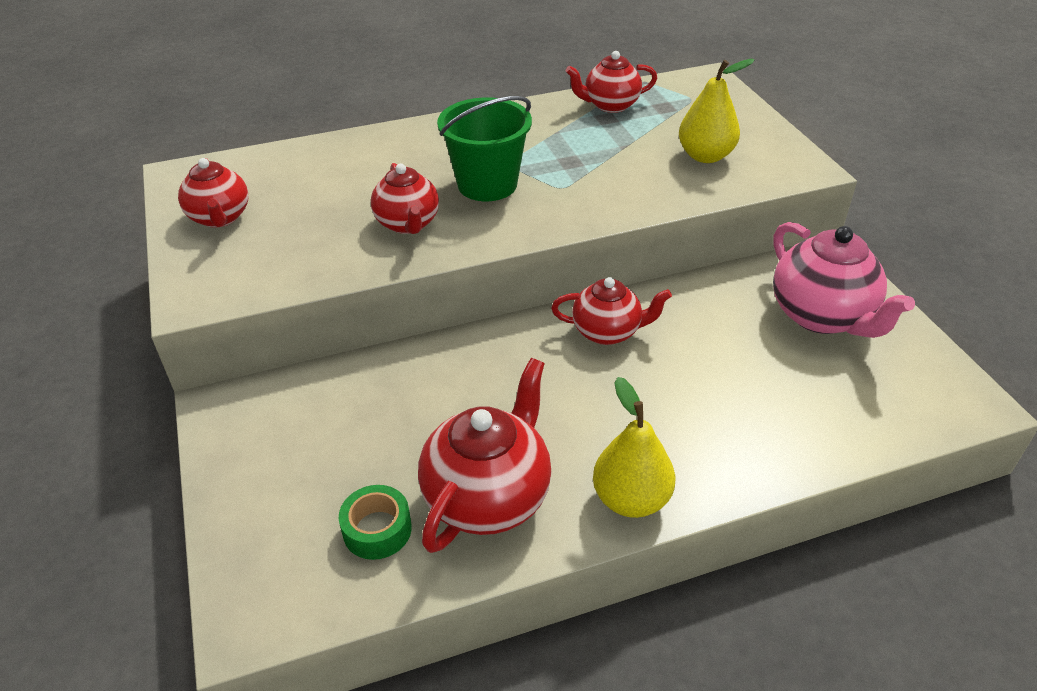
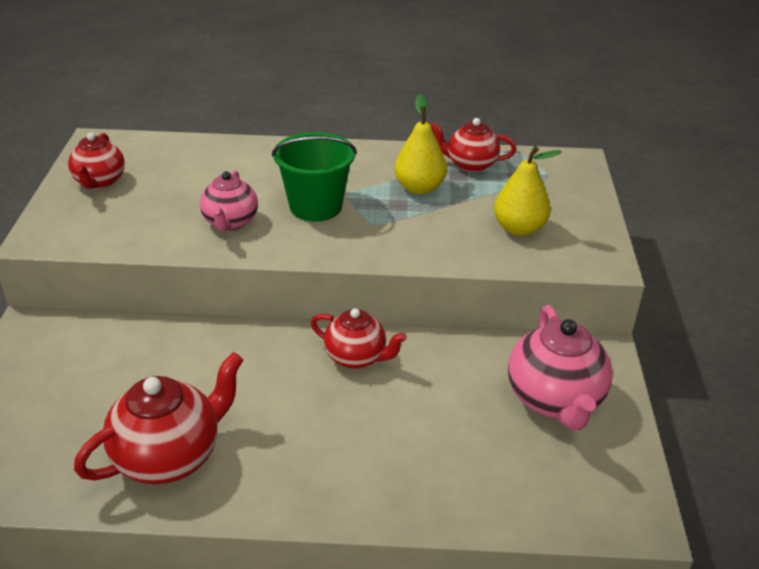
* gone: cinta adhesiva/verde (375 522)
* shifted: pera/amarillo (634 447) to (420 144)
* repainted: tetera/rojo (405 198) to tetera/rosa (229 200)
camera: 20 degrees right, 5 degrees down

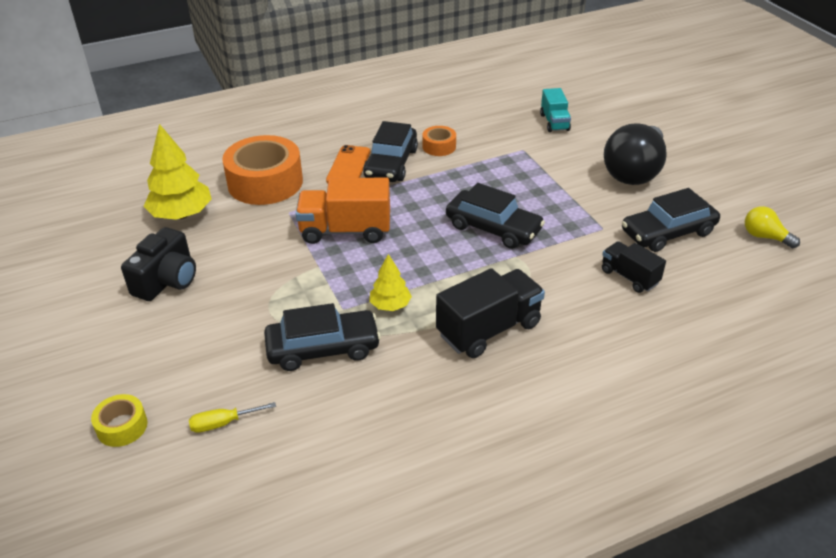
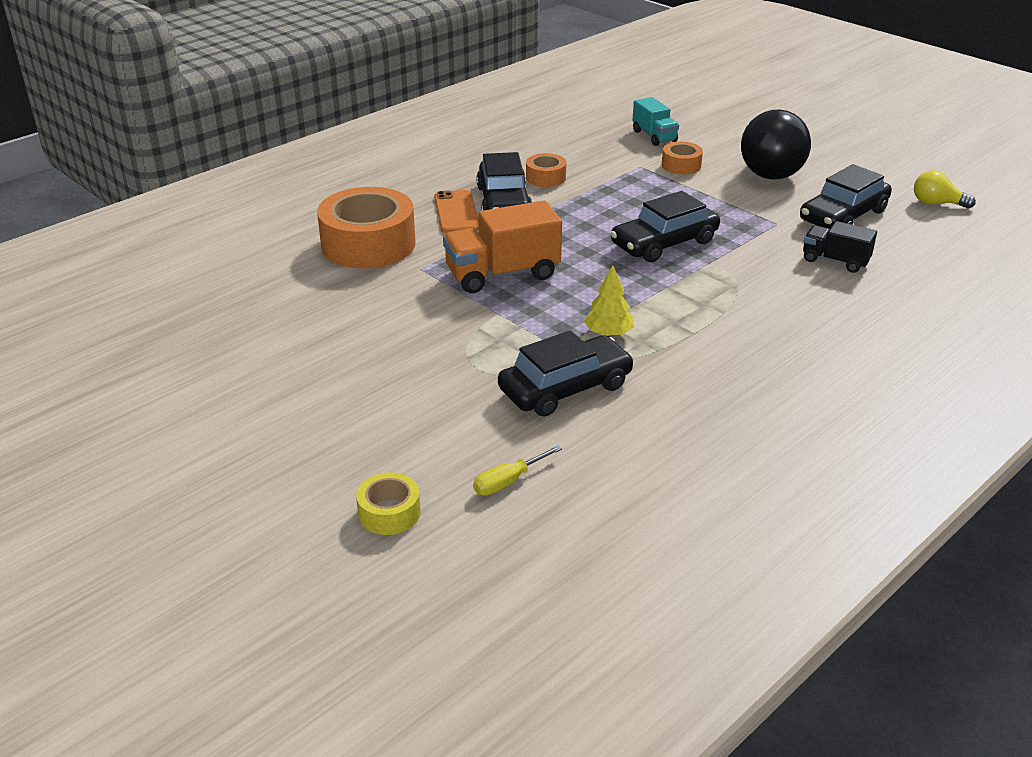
* gone: cámara/negro (158 264)
* gone: árbol/amarillo (178 172)
* gone: camión/negro (490 313)
* new: cinta adhesiva/naranja (682 158)
* rotated: coche/negro (495 216) = (665 226) 135 degrees clockwise
camera: 20 degrees left, 5 degrees down

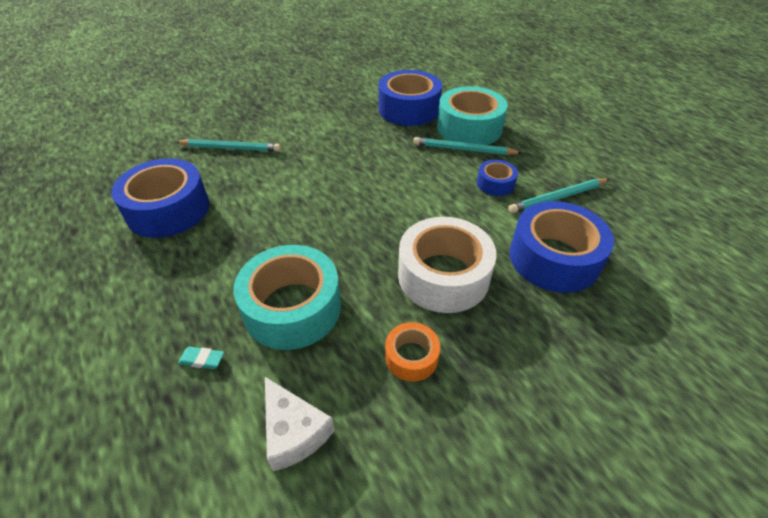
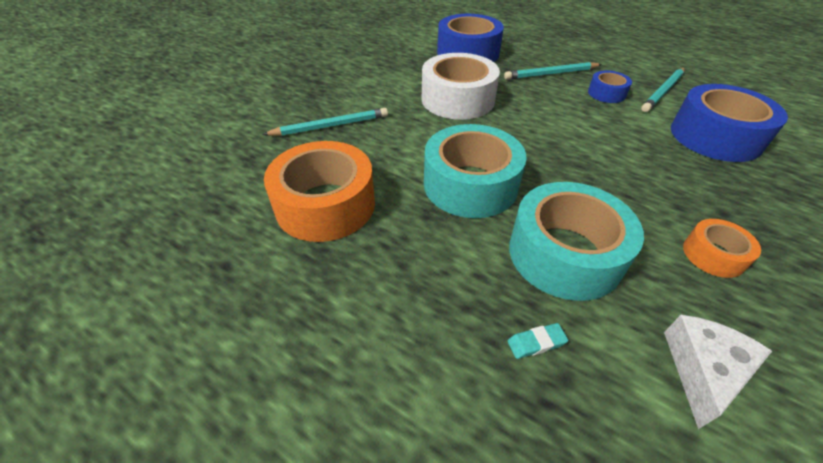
* shifted: cinta adhesiva/blanco (447 265) to (461 86)
* shifted: cinta adhesiva/turquesa (472 115) to (475 171)
* repainted: cinta adhesiva/azul (160 198) to cinta adhesiva/naranja (319 191)
* rotated: queso/blanco (299 424) = (718 372) 90 degrees counterclockwise
camera: 25 degrees left, 0 degrees up

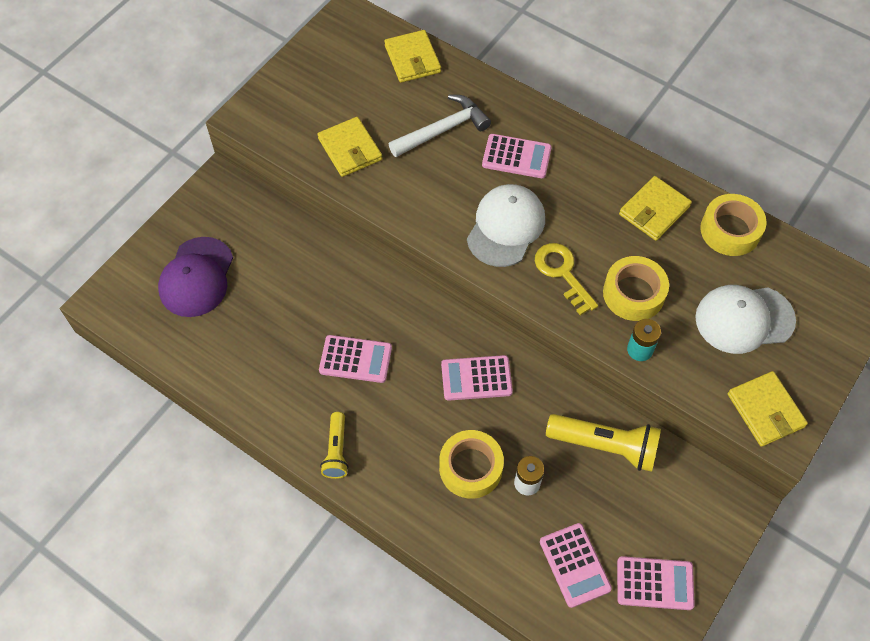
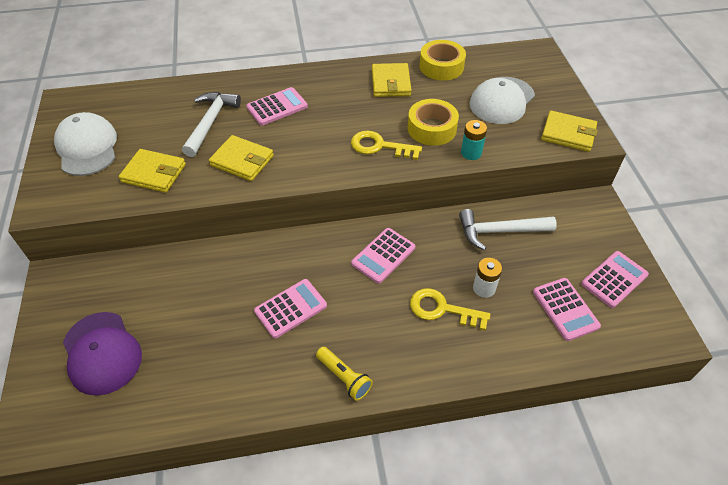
* shifted: cartera/amarillo (412 56) to (241 158)
* shifted: gorra/blanco (506 225) to (85 144)
* swapped: cinta adhesiva/amarillo (471 464) to llave/amarillo (450 309)
* swapped: lámpara de mano/amarillo (603 443) to martillo/blanco (508 229)
* rotated: calculadora/rosa (576 565) = (567 309) 45 degrees clockwise
camera: 45 degrees left, 10 degrees down

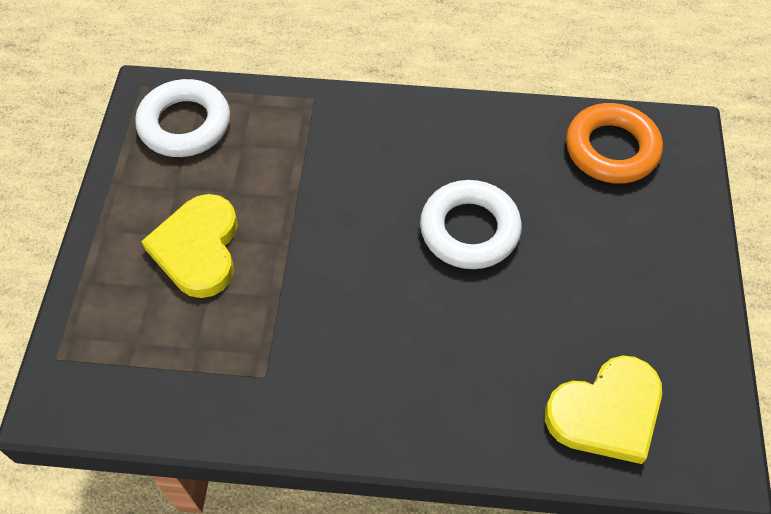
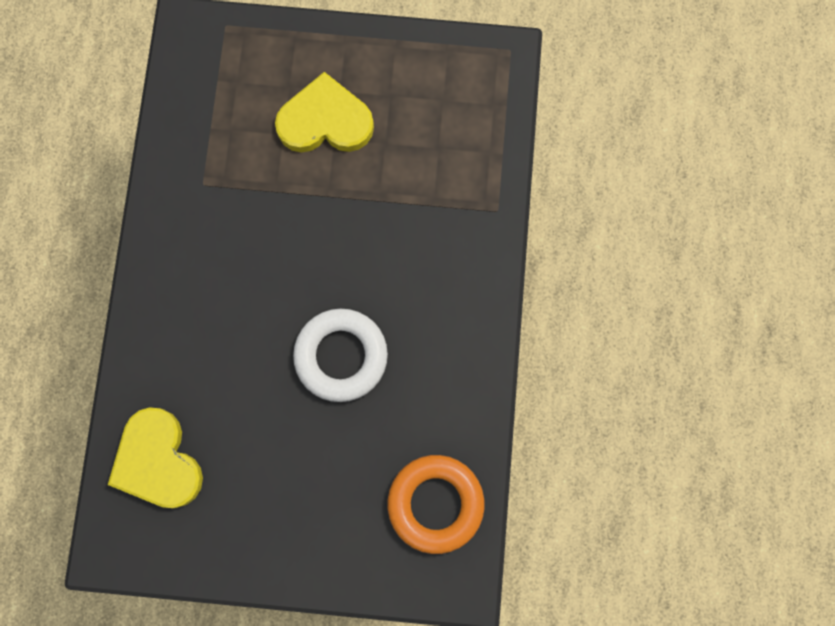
* gone: anillo/blanco (182 118)
camera: 90 degrees right, 20 degrees up

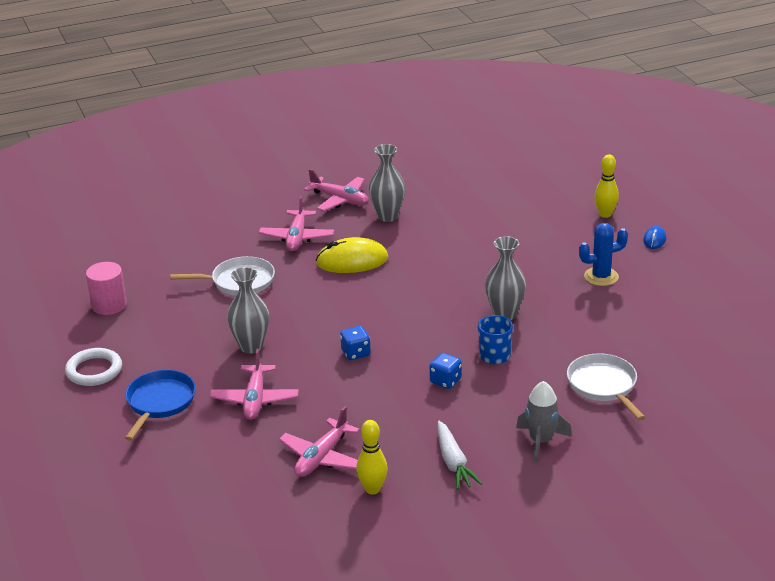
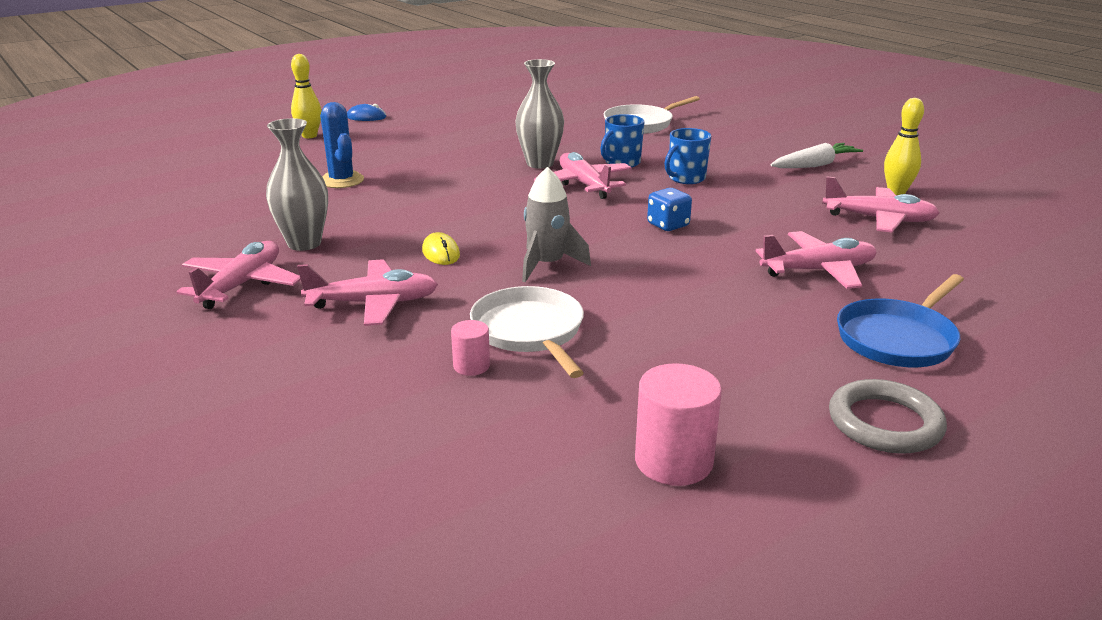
* gone: florero/gris (248 310)
* new: cilindro/rosa (470 348)
* new: avión/rosa (583 175)
* shifted: cohete/gris (544 421) to (556 224)
* shifted: cactus/azul (603 254) to (342 145)
* swapped: dado/azul (445 371) to taza/azul (687 156)
* repainted: anillo/blanco (93 367) to anillo/gris (888 416)
* rotated: sartén/azul (160 405) = (900 320) 45 degrees counterclockwise
* scaled: ratón/amarillo (352 255) = (441 248) x0.51
camera: 105 degrees left, 5 degrees down

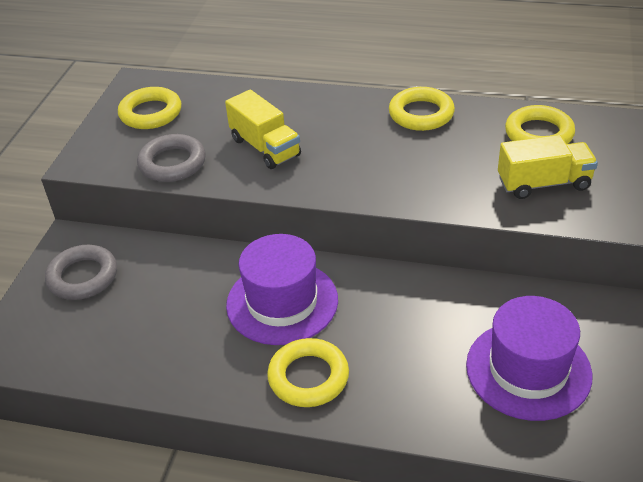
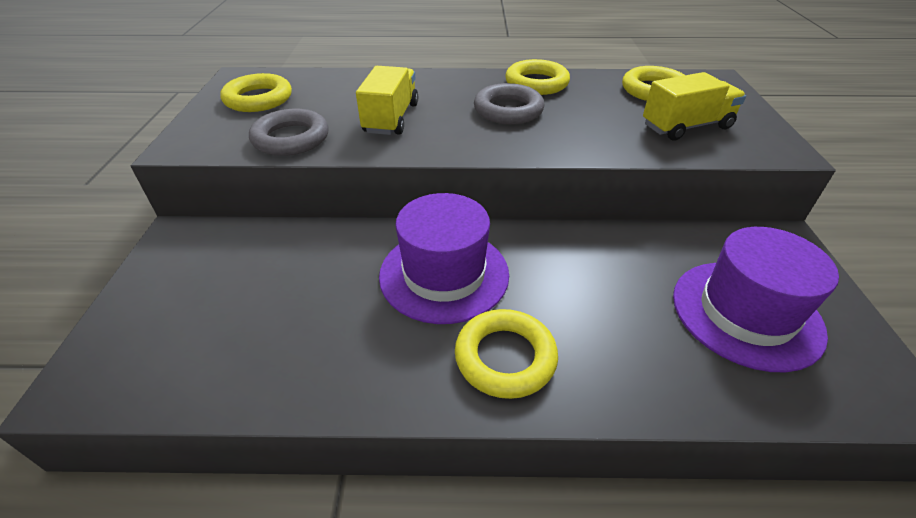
* shifted: anillo/gris (81 272) to (509 103)
* rotated: camión/amarillo (263 129) = (387 100) 120 degrees counterclockwise
camera: 15 degrees left, 0 degrees up

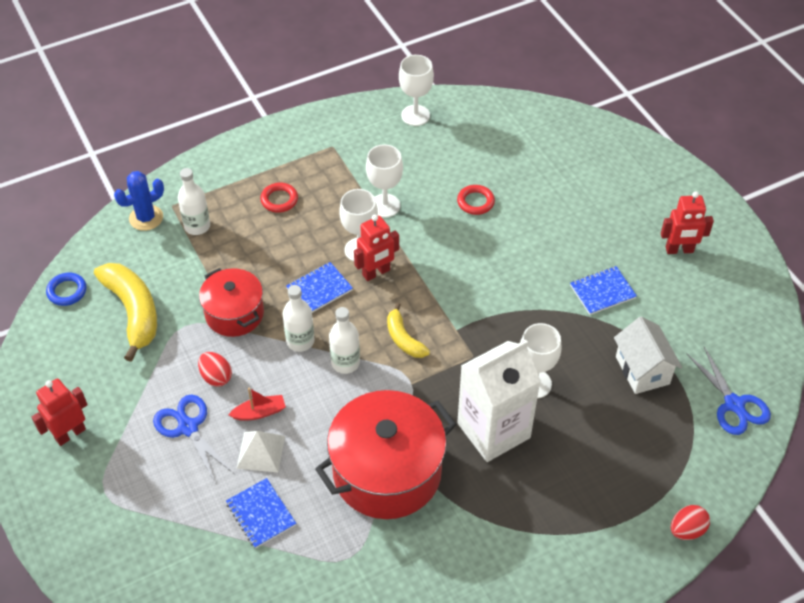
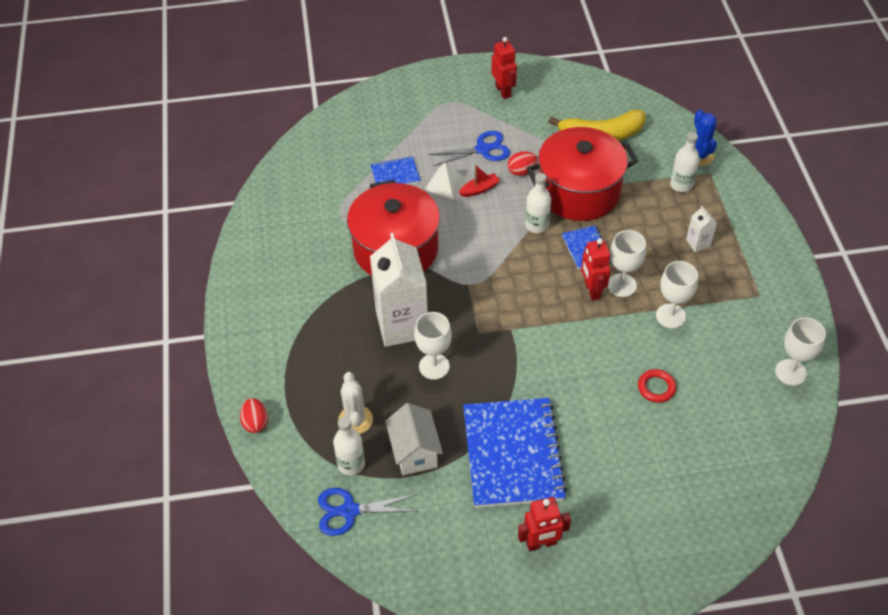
* gone: anillo/azul (66 289)
* gone: plátano/amarillo (408 330)
* new: cactus/blanco (355 403)
* shifted: botella/blanco (344 340) to (349 446)
* swapped: anillo/rojo (279 198) to cartón de leche/blanco (701 229)
* rotated: barco/rojo (257 404) = (479 181) 120 degrees counterclockwise
* rotated: casa/blanco (648 355) = (414 439) 75 degrees clockwise
* rotated: robot/rojo (687 222) = (544 524) 120 degrees counterclockwise
* scaled: olla/rojo (231 302) = (582 174) x1.68
* scaled: cuaderno/azul (603 290) = (515 453) x2.15
camera: 110 degrees right, 0 degrees up

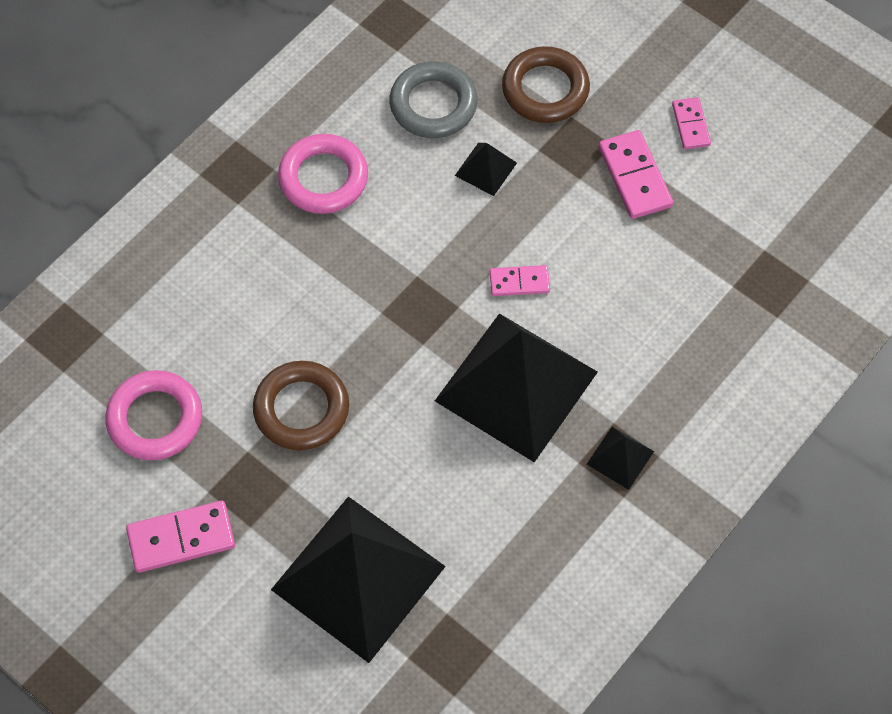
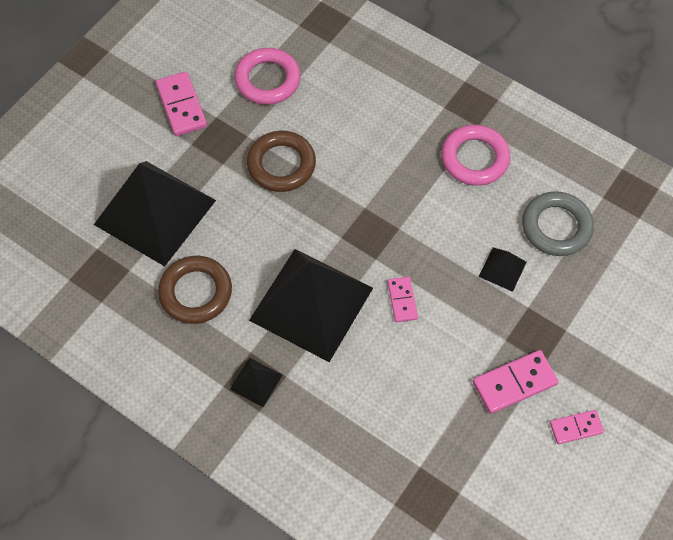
* shifted: anillo/marrón (546 84) to (195 290)
camera: 85 degrees right, 0 degrees up

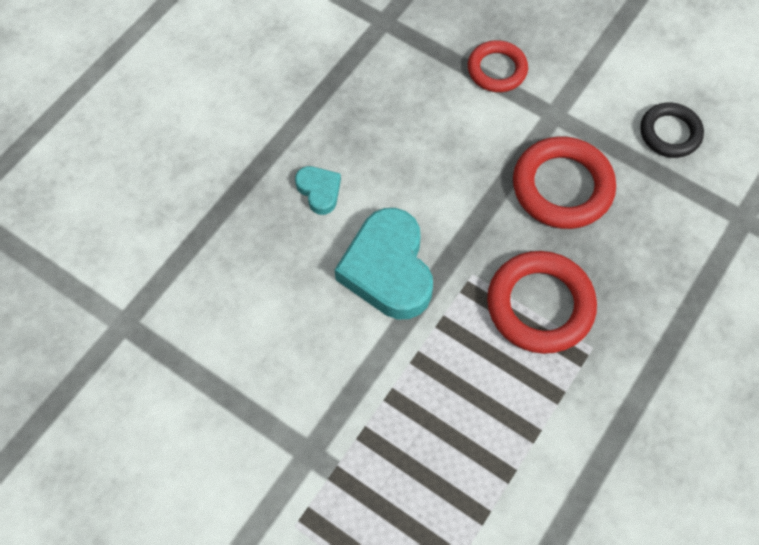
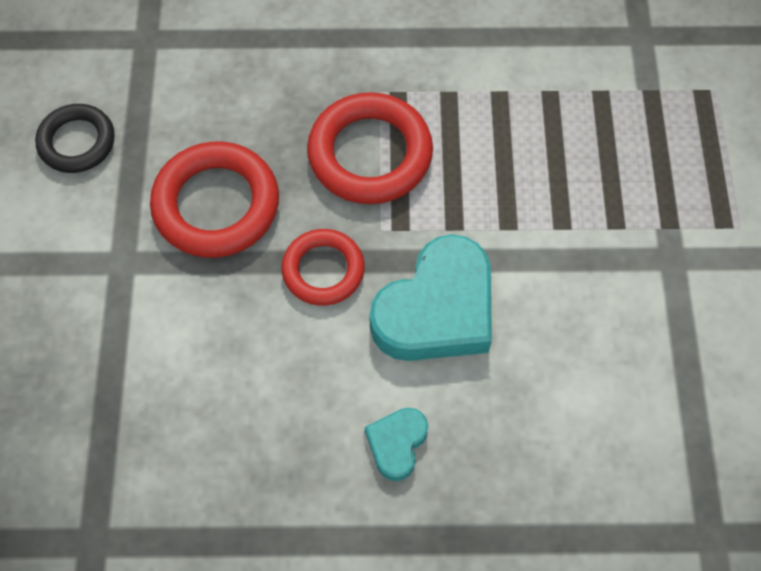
* shifted: anillo/rojo (498 66) to (323 267)
camera: 125 degrees left, 0 degrees up

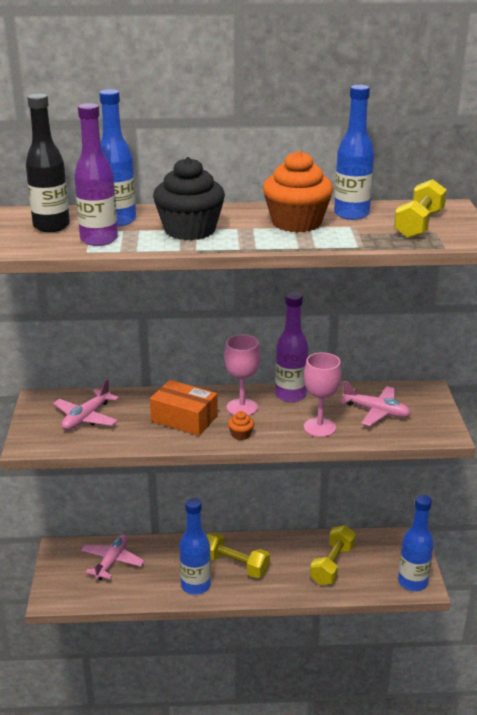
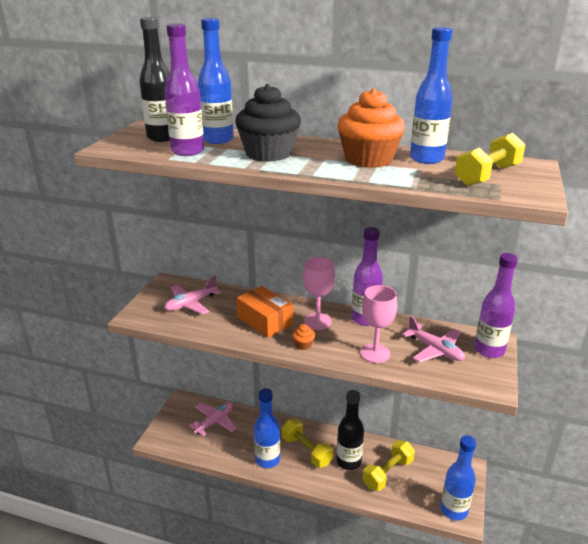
* new: botella/negro (350 430)
* new: botella/morado (496 305)
camera: 20 degrees right, 0 degrees up

